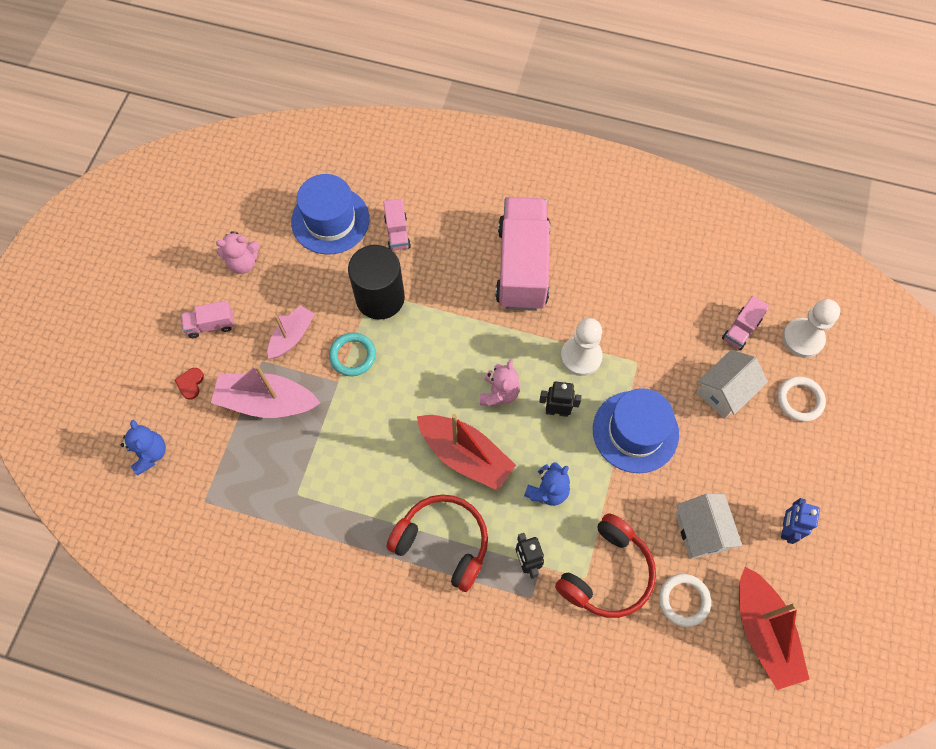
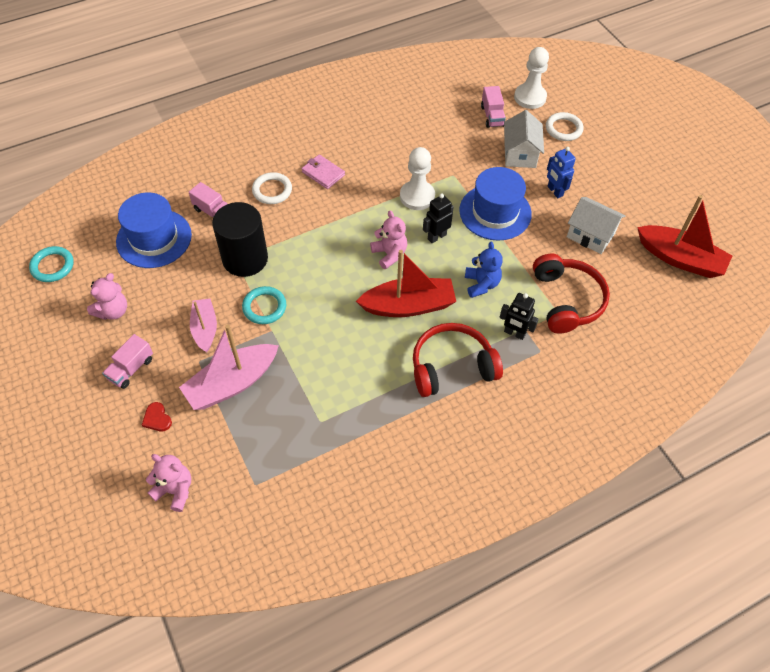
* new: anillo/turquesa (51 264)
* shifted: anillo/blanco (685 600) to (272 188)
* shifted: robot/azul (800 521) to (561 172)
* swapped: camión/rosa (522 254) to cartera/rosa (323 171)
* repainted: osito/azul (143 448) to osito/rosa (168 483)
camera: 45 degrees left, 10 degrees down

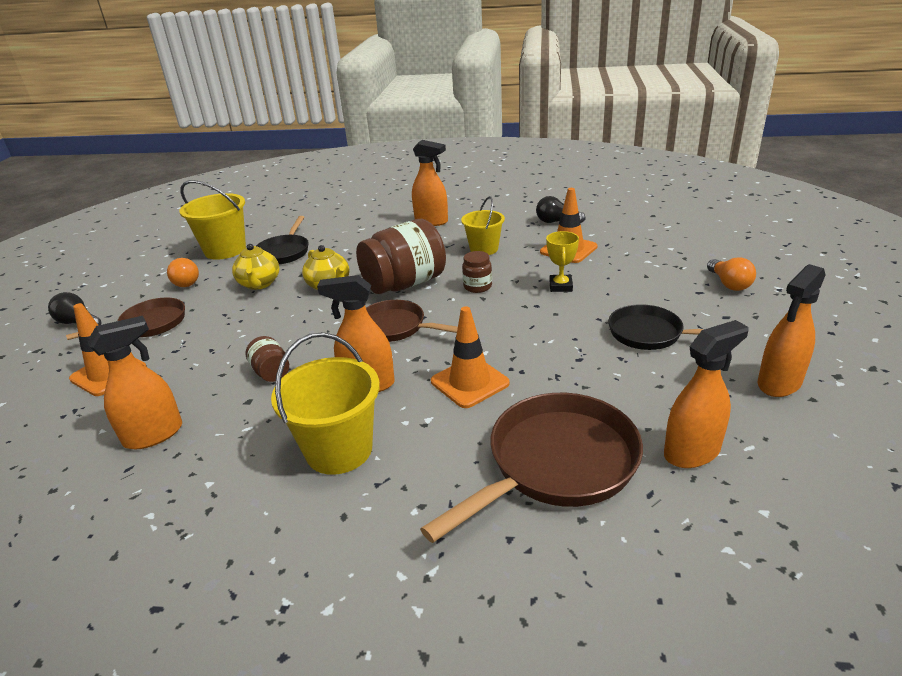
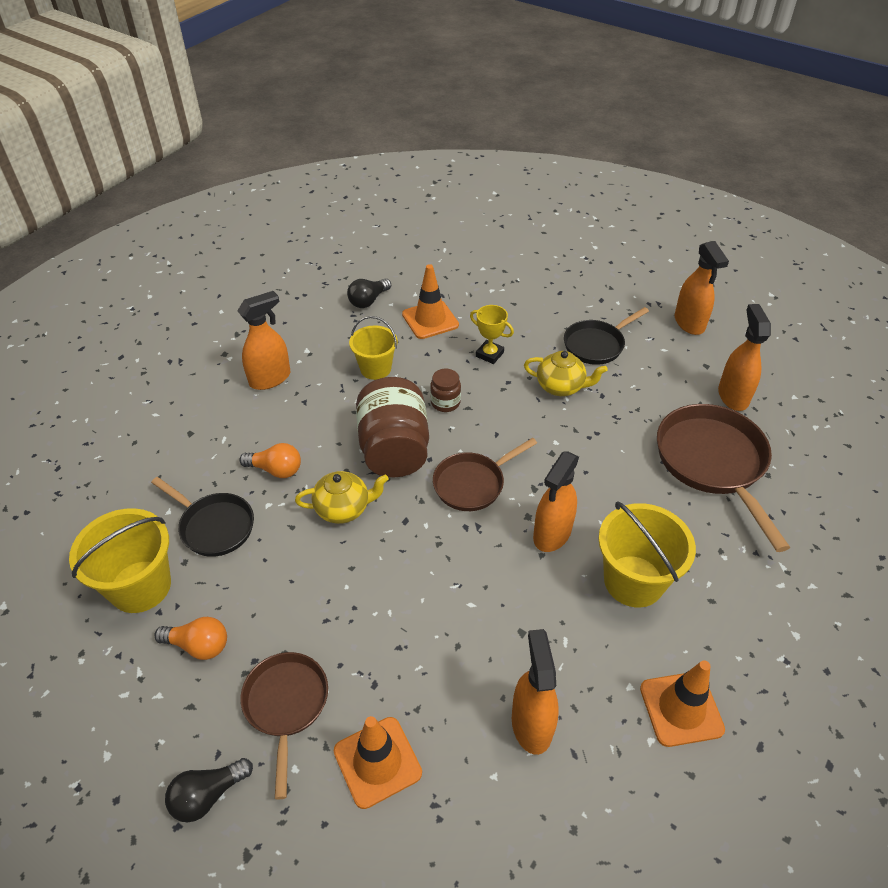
* gone: tarro/marrón (267 359)
* shifted: tetera/amarillo (255 267) to (566 373)
* shifted: cono de tráfico/naranja (470 357) to (682 703)
* shifted: bombilla/naranja (731 274) to (270 460)
camera: 65 degrees left, 15 degrees up

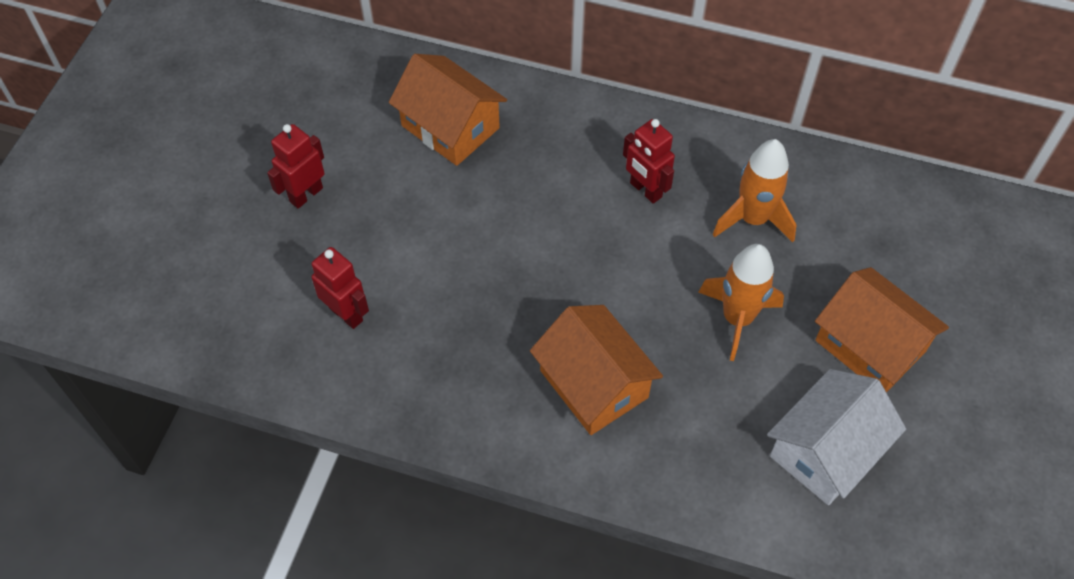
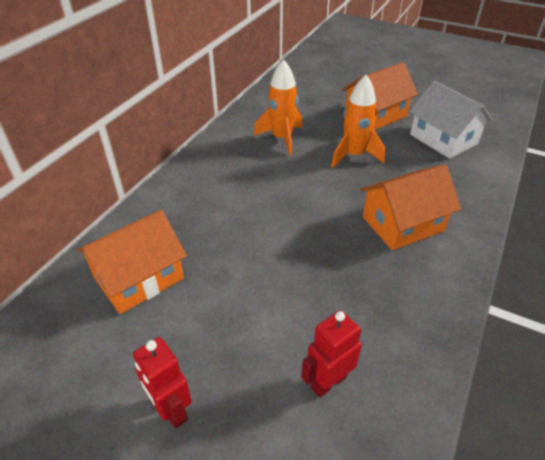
* gone: robot/rojo (649 161)
camera: 80 degrees left, 15 degrees down

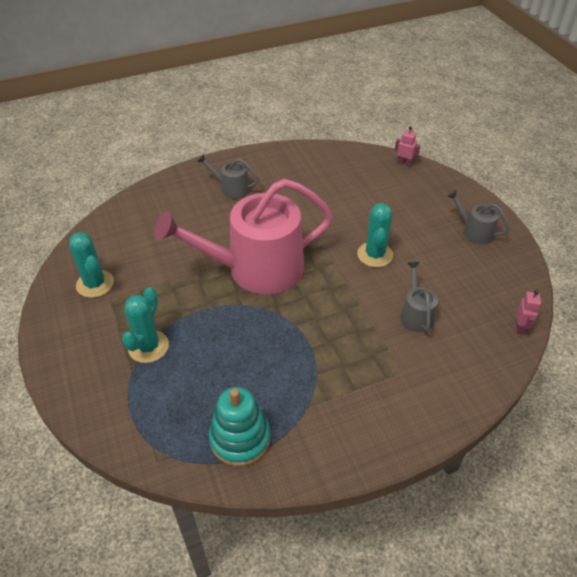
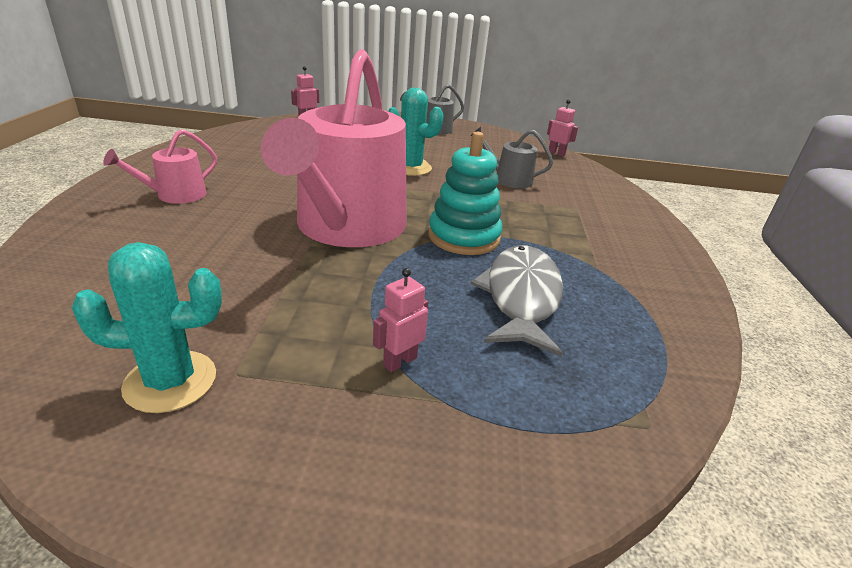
* new: pez/gris (516 301)
* shifted: juguete apilable/turquesa (239 427) to (465 193)
* swapped: cactus/turquesa (145 325) to robot/rosa (400 320)
* repainted: regadera/gris (228 176) to regadera/rosa (160 166)
camera: 65 degrees left, 15 degrees down

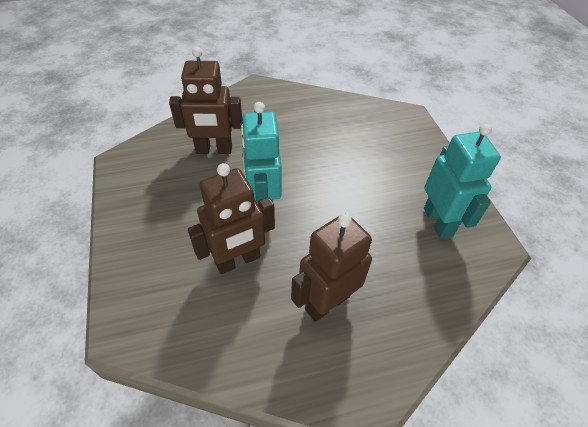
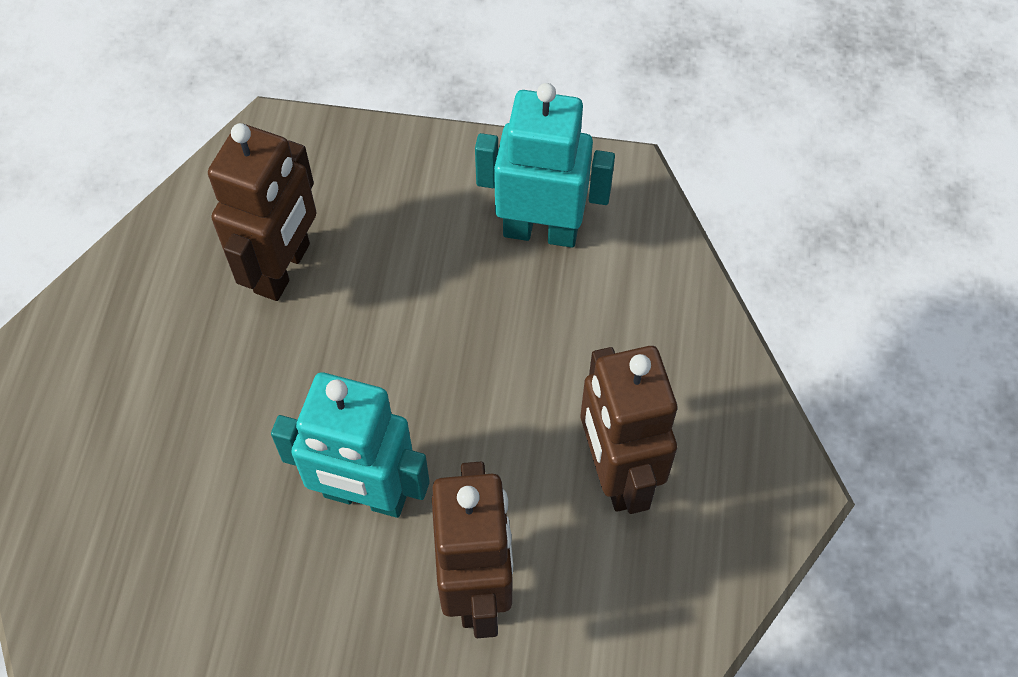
* shifted: robot/marrón (206 100) to (262 212)
camera: 65 degrees left, 10 degrees up

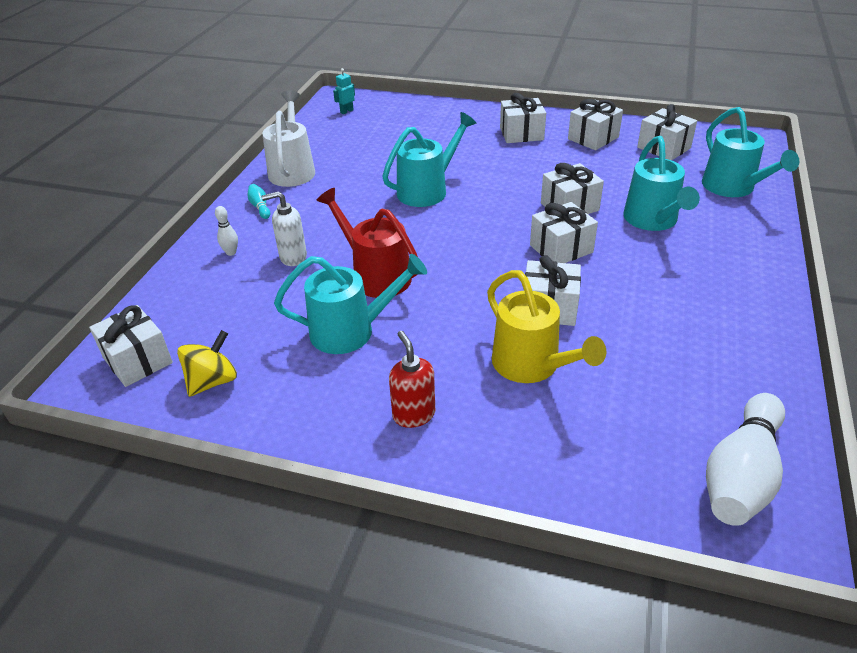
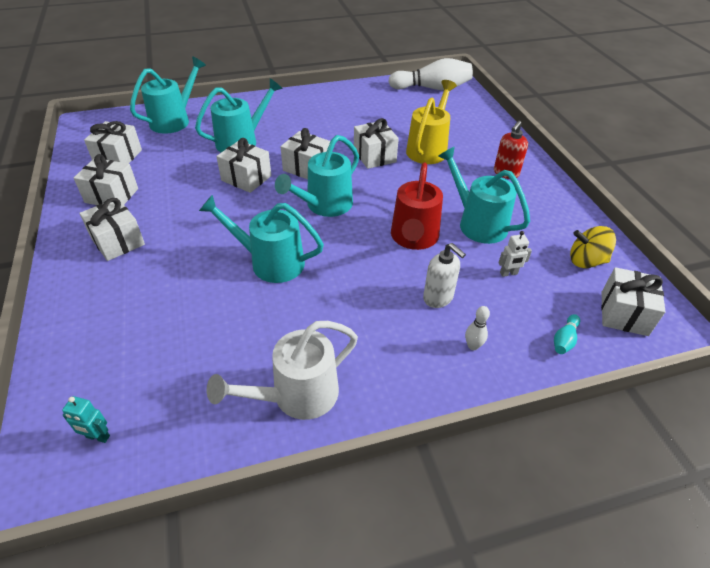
* new: regadera/turquesa (317 176)
* new: robot/blanco (515 254)
* shifted: bolo/turquesa (259 201) to (567 334)
camera: 125 degrees left, 5 degrees up

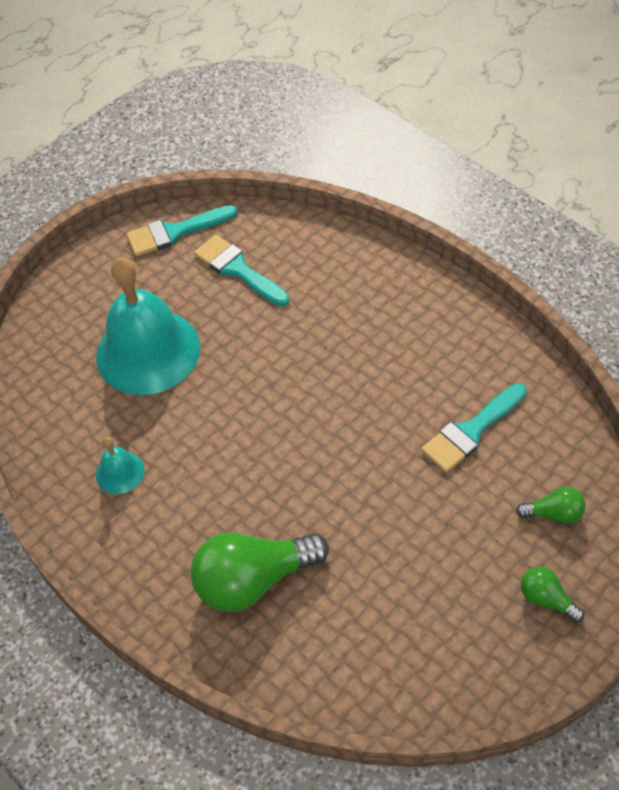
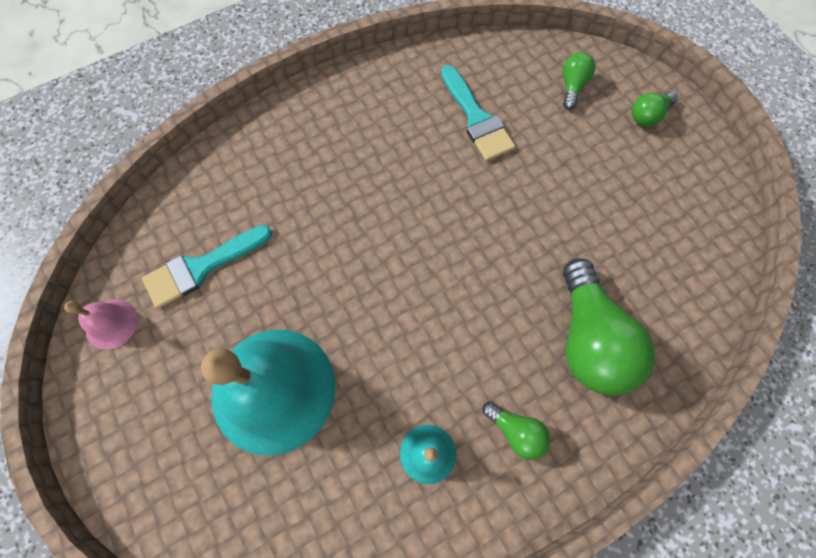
* new: bombilla/verde (516 430)
* swapped: pincel/turquesa (181 230) to campana/rosa (101 324)
camera: 80 degrees left, 15 degrees up

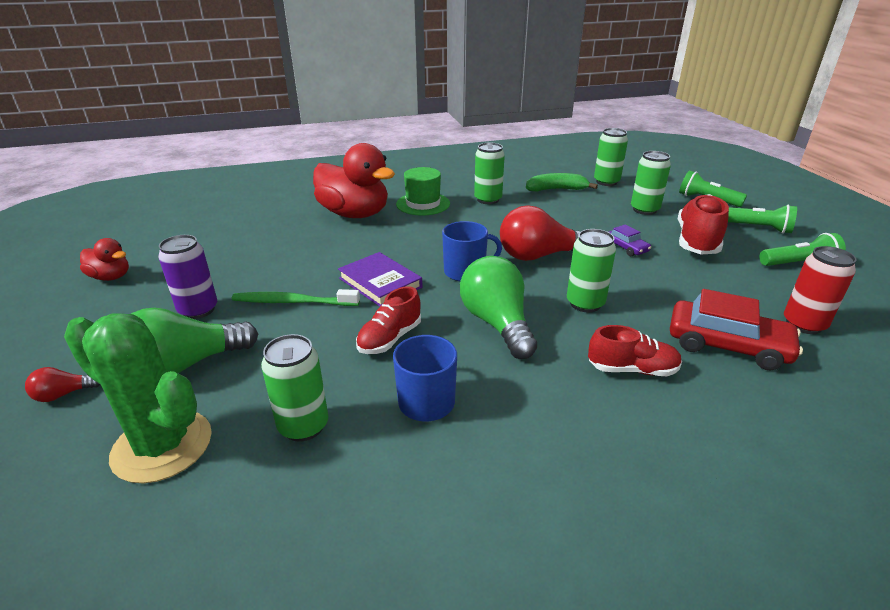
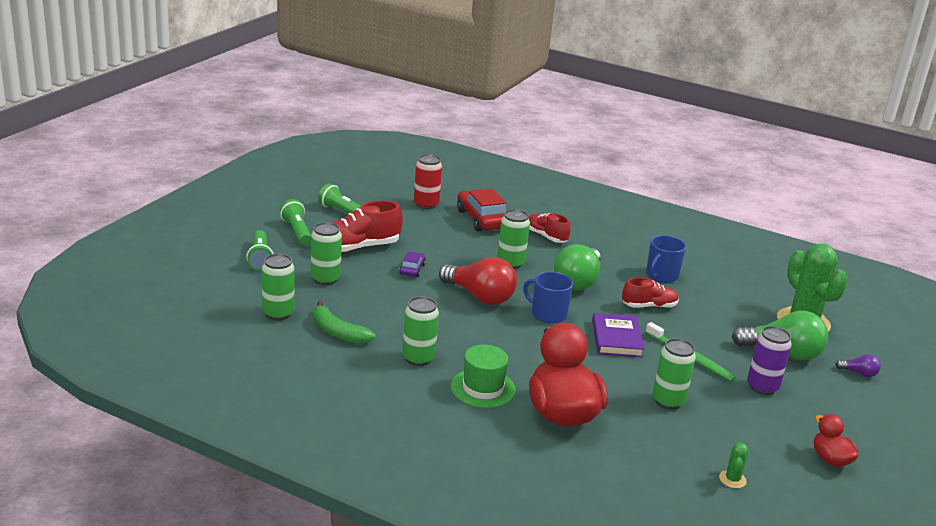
* new: cactus/verde (734 465)
* shifted: lata/verde (294 388) to (674 374)
* repainted: bombilla/rojo (62 384) to bombilla/morado (858 365)
camera: 140 degrees left, 5 degrees down

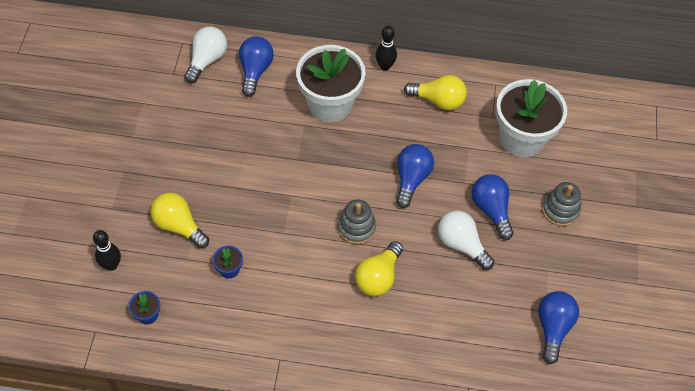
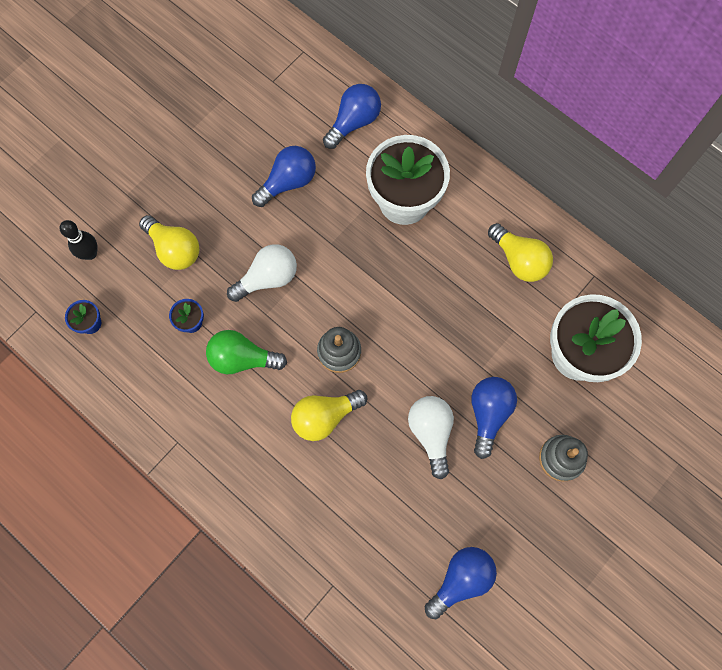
* gone: bolo/negro (386 48)
* new: bombilla/verde (246 352)
* shifted: bombilla/blanco (205 54) to (262 273)
* shifted: bombilla/azul (415 176) to (284 176)
* rotated: bombilla/amarillo (179 221) = (169 242) 150 degrees clockwise
camera: 35 degrees right, 15 degrees up

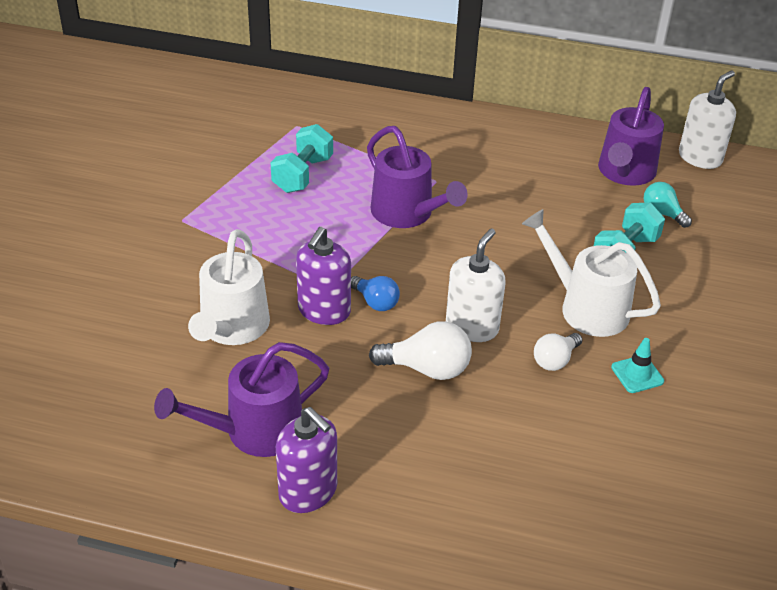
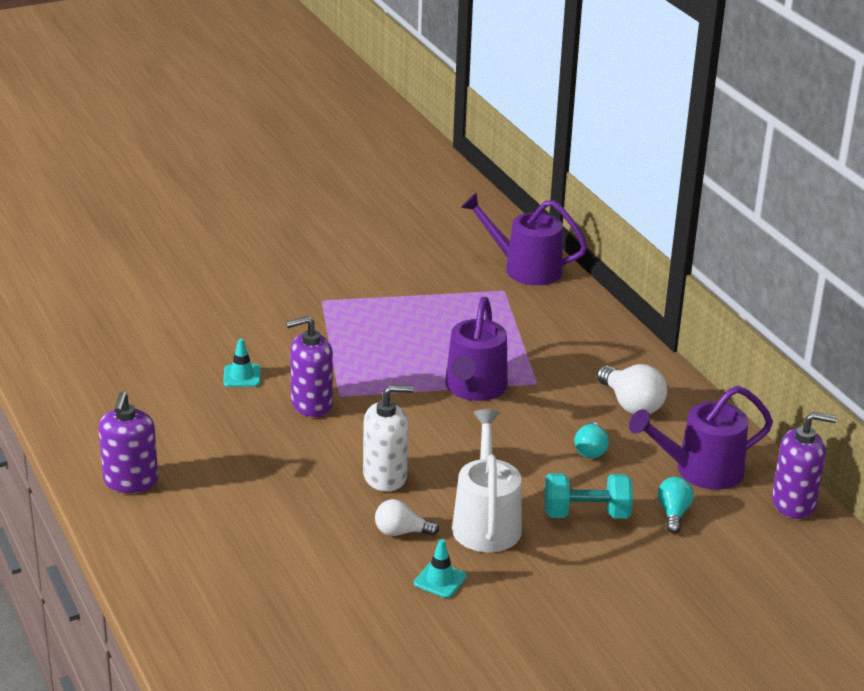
* gone: mancuerna/turquesa (302 158)
* gone: bombilla/azul (375 293)
* new: bombilla/turquesa (591 439)
* shifted: regadera/morado (241 399) to (524 238)
* shifted: bombilla/blanco (420 350) to (632 389)
* swapped: regadera/blanco (229 287) to cono de tráfico/turquesa (241 363)
* repainted: dispensador de jabón/blanco (707 120) to dispensador de jabón/morado (804 465)
camera: 50 degrees right, 10 degrees down

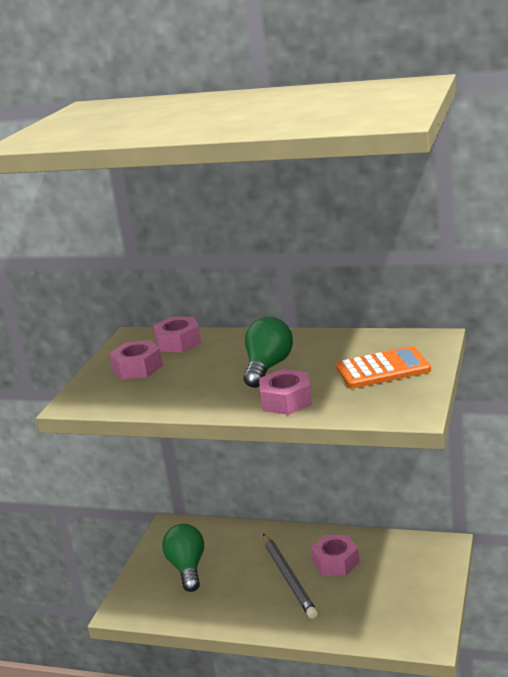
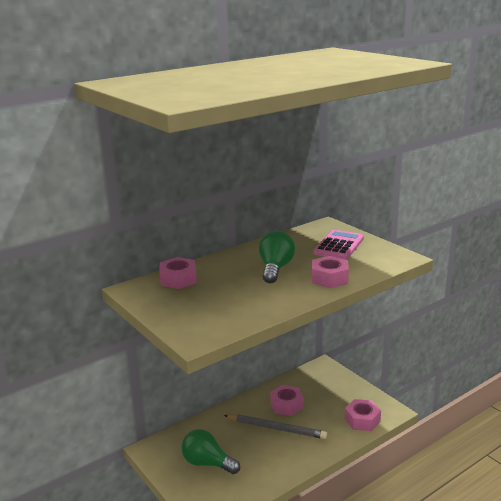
* shifted: tuerca/rosa (136 360) to (363 415)
* repainted: calculadora/naranja (383 367) to calculadora/rosa (338 245)
* rotated: bombilla/verde (268 352) = (277 257) 45 degrees clockwise
camera: 55 degrees left, 0 degrees up

